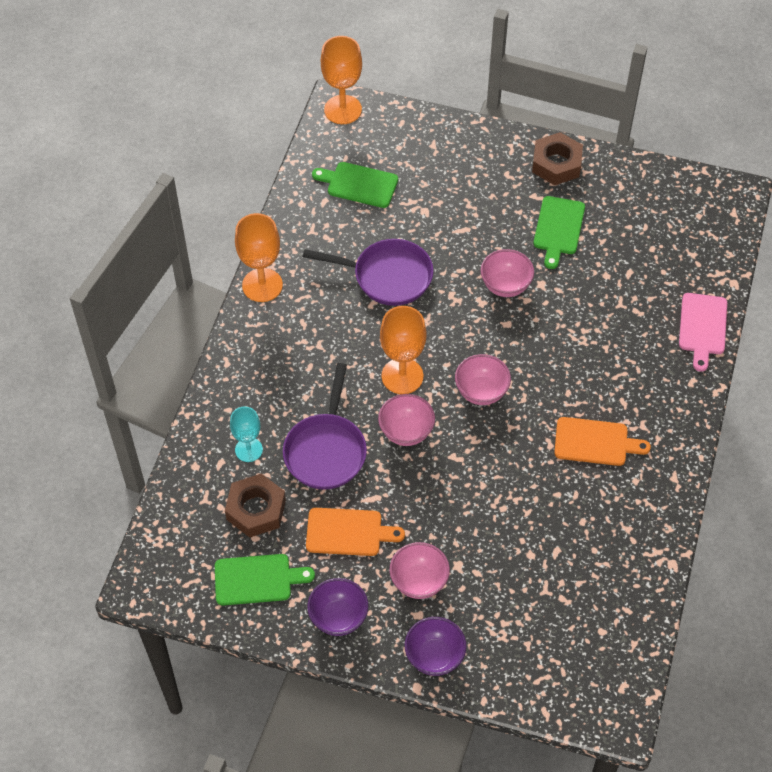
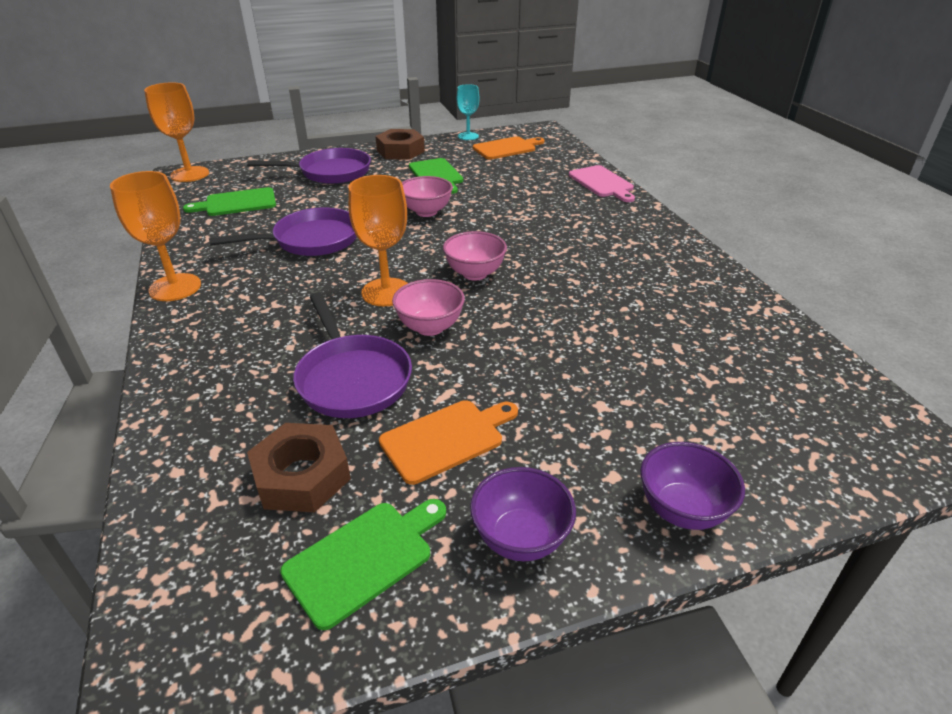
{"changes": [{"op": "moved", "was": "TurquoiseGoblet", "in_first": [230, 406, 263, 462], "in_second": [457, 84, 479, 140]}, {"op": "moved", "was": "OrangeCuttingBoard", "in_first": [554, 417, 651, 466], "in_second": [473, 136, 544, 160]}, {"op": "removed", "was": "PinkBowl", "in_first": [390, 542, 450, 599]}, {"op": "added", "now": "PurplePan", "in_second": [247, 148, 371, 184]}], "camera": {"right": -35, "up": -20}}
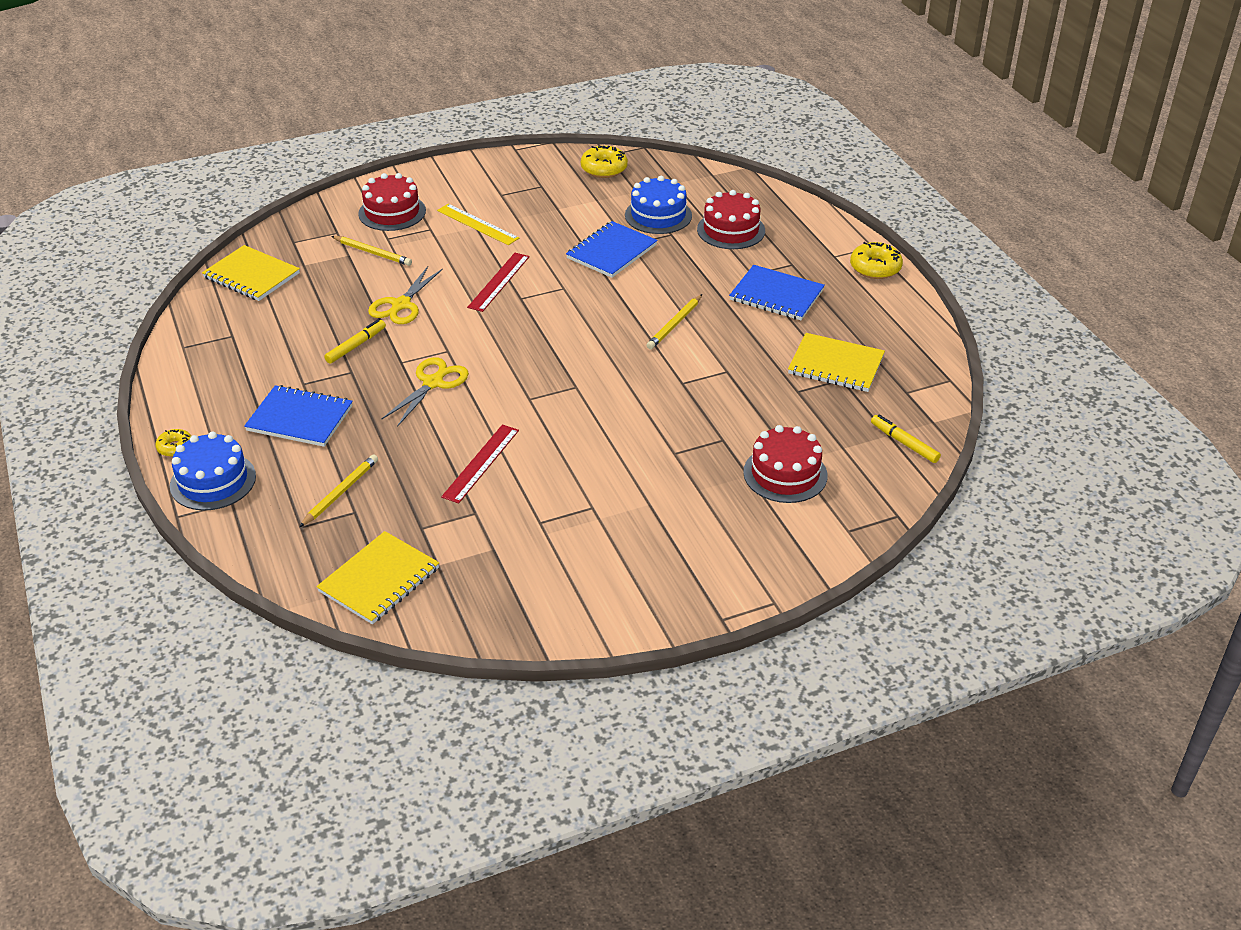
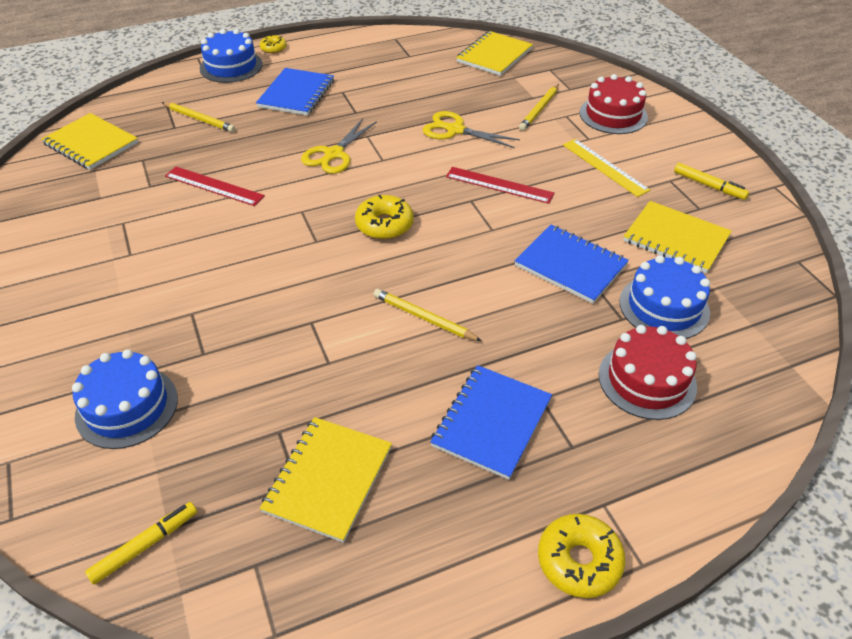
{"changes": [{"op": "moved", "was": "YellowDonut", "in_first": [581, 146, 628, 178], "in_second": [355, 195, 413, 239]}, {"op": "turned", "was": "YellowRuler", "in_first": [437, 204, 519, 245], "in_second": [563, 139, 650, 197], "clockwise": -75}, {"op": "moved", "was": "YellowMarker", "in_first": [324, 319, 386, 364], "in_second": [674, 163, 749, 200]}, {"op": "turned", "was": "YellowScissors", "in_first": [381, 357, 469, 427], "in_second": [301, 119, 377, 174], "clockwise": 90}, {"op": "recoloured", "was": "RedCake", "now": "BlueCake", "in_first": [743, 425, 827, 503], "in_second": [72, 349, 178, 449]}, {"op": "added", "now": "YellowNotebook", "in_second": [623, 201, 732, 273]}], "camera": {"right": 90, "up": 5}}
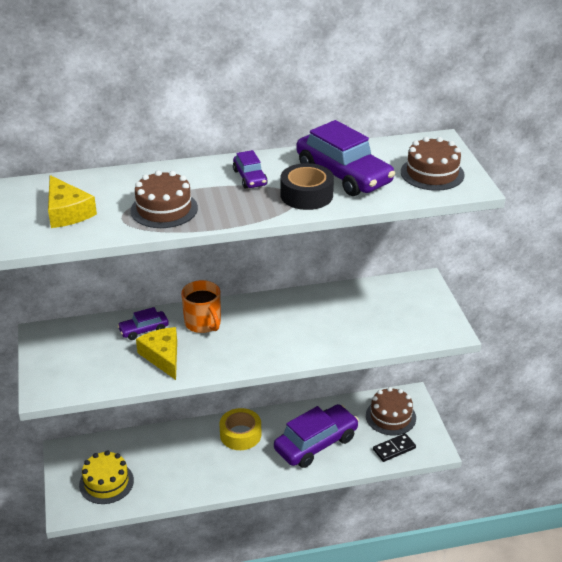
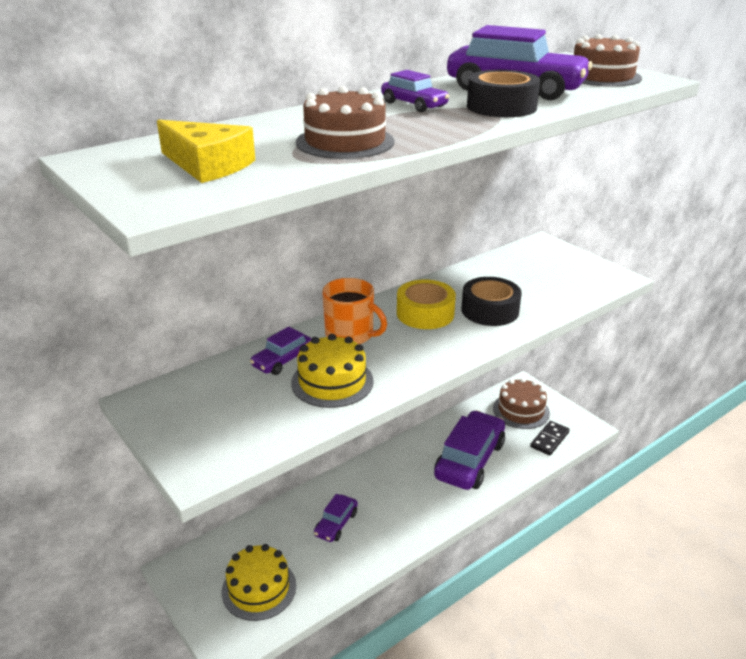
{"changes": [{"op": "replaced", "was": "YellowCheese", "now": "YellowCake", "in_first": [136, 327, 177, 380], "in_second": [291, 334, 374, 408]}, {"op": "moved", "was": "YellowTape", "in_first": [219, 408, 261, 450], "in_second": [397, 279, 456, 329]}, {"op": "added", "now": "BlackTape", "in_second": [462, 277, 522, 326]}, {"op": "added", "now": "PurpleCar", "in_second": [314, 494, 358, 542]}], "camera": {"right": -25, "up": -5}}
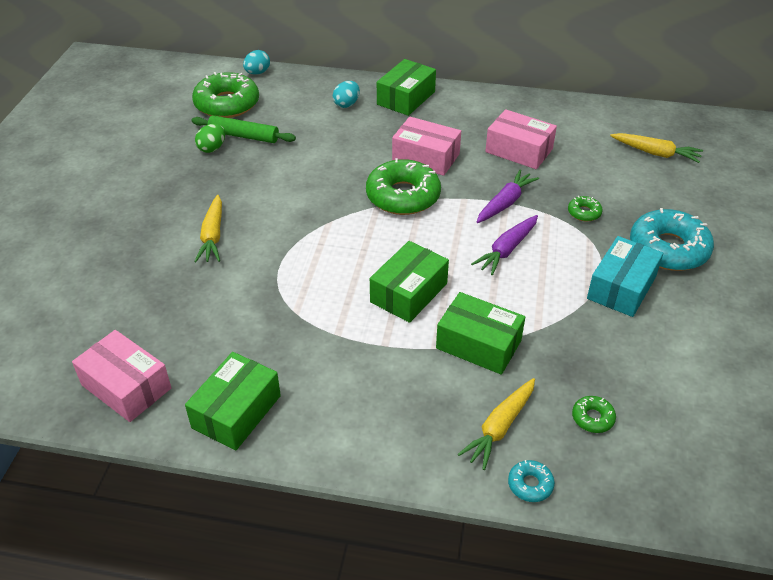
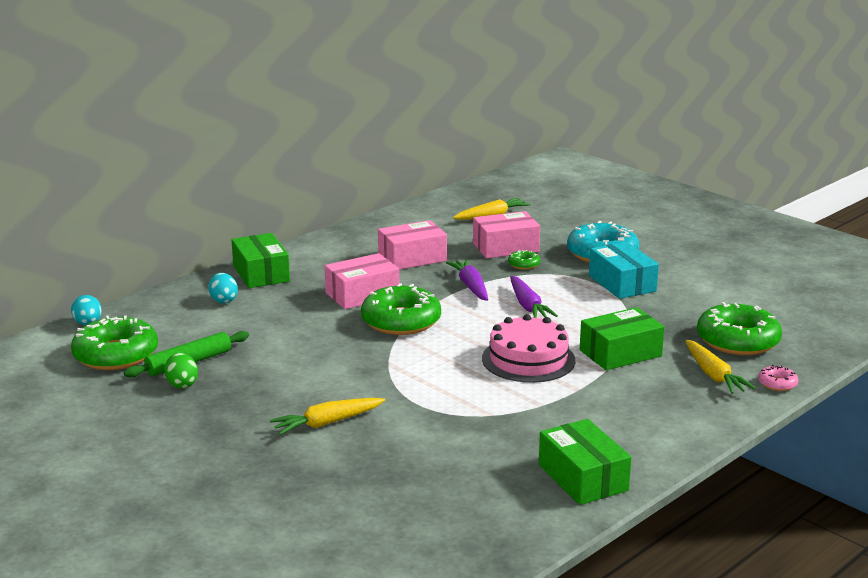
{"changes": [{"op": "turned", "was": "YellowCarrot", "in_first": [194, 195, 222, 262], "in_second": [270, 398, 385, 435], "clockwise": 120}, {"op": "replaced", "was": "GreenBox", "now": "PinkCake", "in_first": [370, 241, 449, 323], "in_second": [482, 314, 575, 383]}, {"op": "moved", "was": "PinkBox", "in_first": [72, 330, 171, 422], "in_second": [473, 211, 540, 258]}, {"op": "resized", "was": "GreenDonut", "in_first": [572, 396, 616, 433], "in_second": [697, 302, 782, 355], "ratio": 2.26}, {"op": "recoloured", "was": "TurquoiseDonut", "now": "PinkDonut", "in_first": [508, 460, 555, 502], "in_second": [758, 365, 798, 391]}], "camera": {"right": -55, "up": -20}}
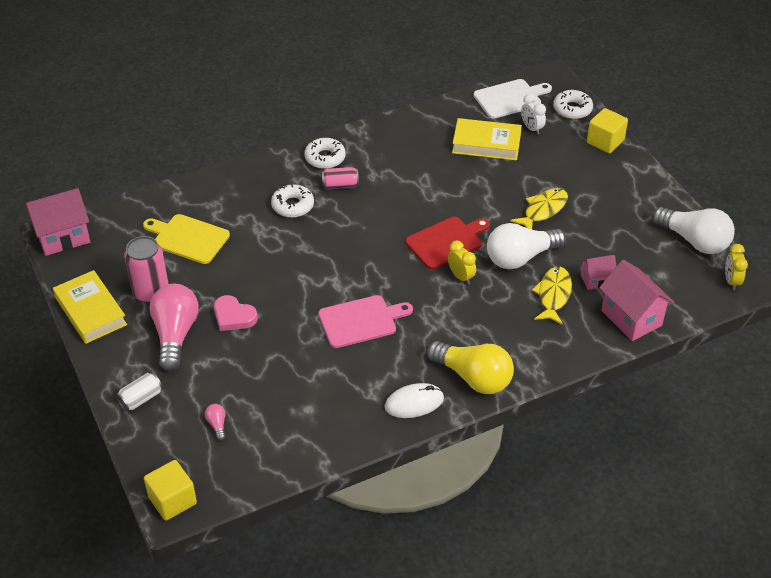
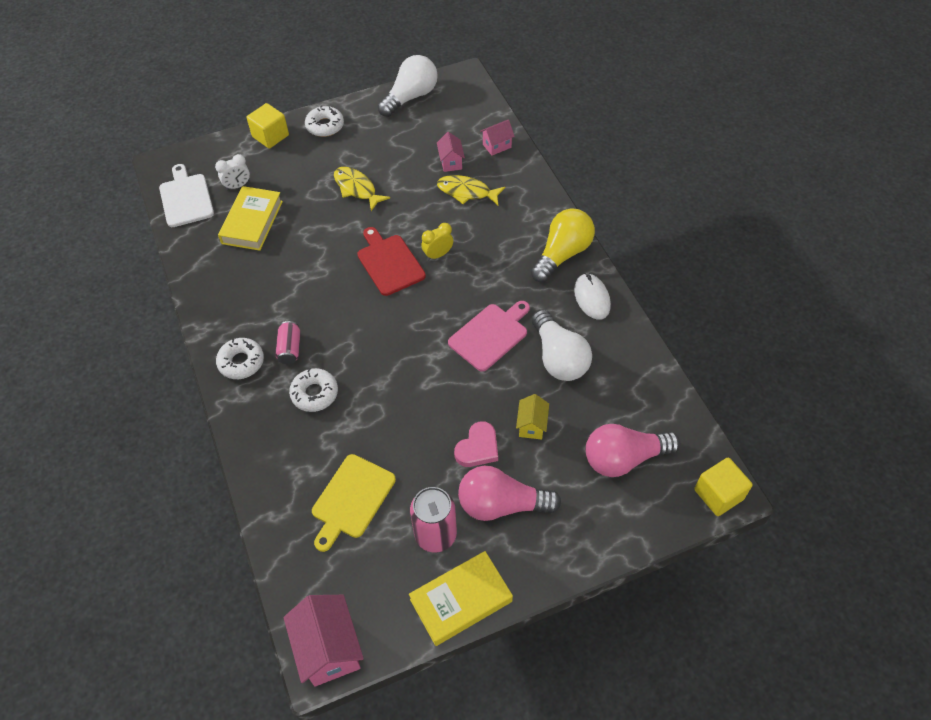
{"changes": [{"op": "moved", "was": "WhiteDonut", "in_first": [553, 90, 593, 119], "in_second": [305, 105, 344, 137]}, {"op": "moved", "was": "WhiteLightBulb", "in_first": [487, 223, 566, 269], "in_second": [531, 309, 592, 381]}, {"op": "removed", "was": "YellowClock", "in_first": [725, 244, 748, 291]}, {"op": "resized", "was": "PinkHouse", "in_first": [599, 260, 674, 341], "in_second": [480, 119, 515, 156], "ratio": 0.56}, {"op": "turned", "was": "PinkCuttingBoard", "in_first": [318, 295, 413, 348], "in_second": [448, 301, 530, 372], "clockwise": 60}, {"op": "removed", "was": "WhiteCan", "in_first": [116, 373, 162, 411]}, {"op": "resized", "was": "PinkLightBulb", "in_first": [205, 404, 226, 441], "in_second": [586, 424, 680, 477], "ratio": 2.48}, {"op": "added", "now": "YellowHouse", "in_second": [516, 394, 549, 440]}], "camera": {"right": -85, "up": 10}}
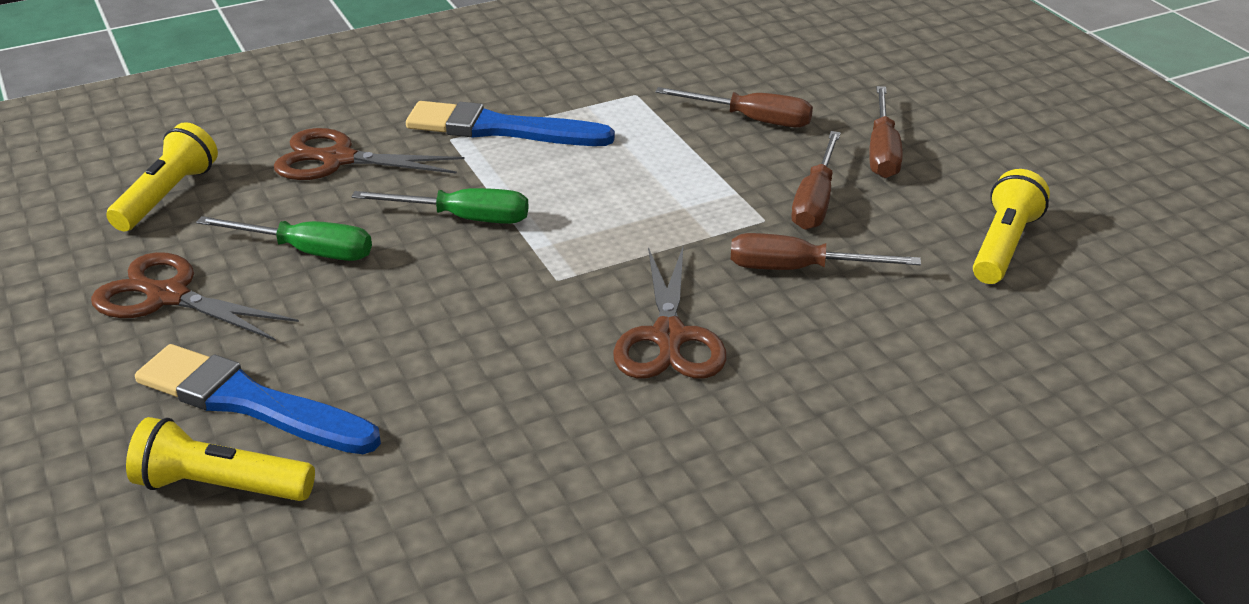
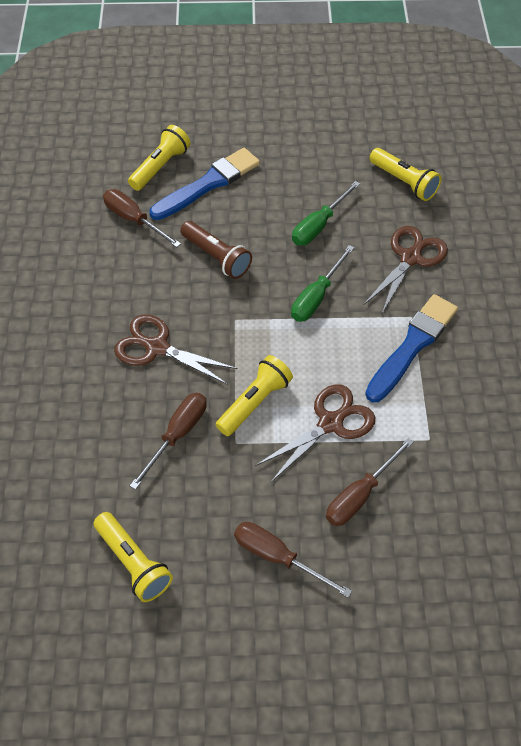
{"changes": [{"op": "moved", "was": "BrownScrewdriver", "in_first": [791, 131, 841, 230], "in_second": [103, 189, 181, 247]}, {"op": "moved", "was": "BrownScissors", "in_first": [91, 252, 299, 341], "in_second": [257, 385, 375, 482]}, {"op": "added", "now": "BrownFlashlight", "in_second": [180, 221, 252, 279]}, {"op": "added", "now": "YellowFlashlight", "in_second": [216, 355, 293, 436]}], "camera": {"right": 115, "up": 20}}
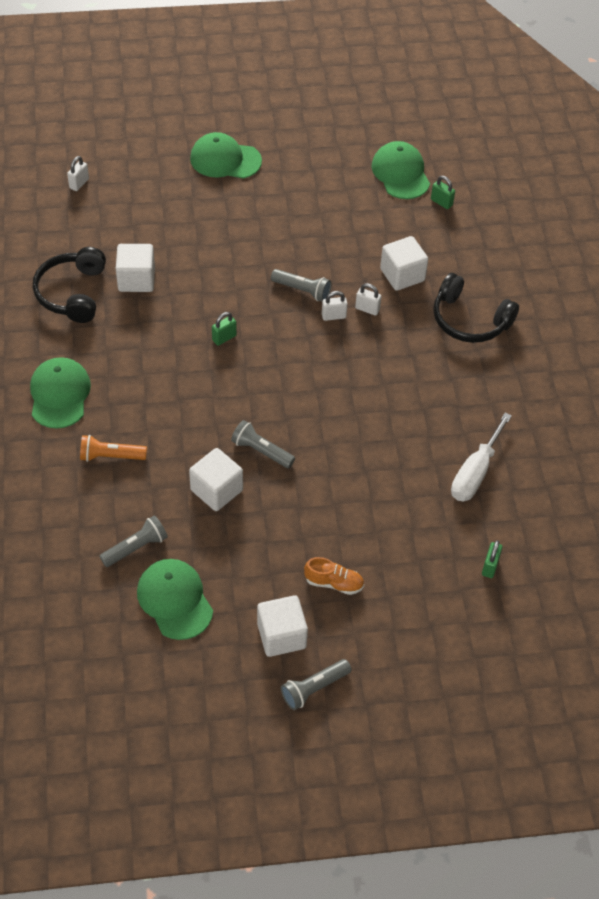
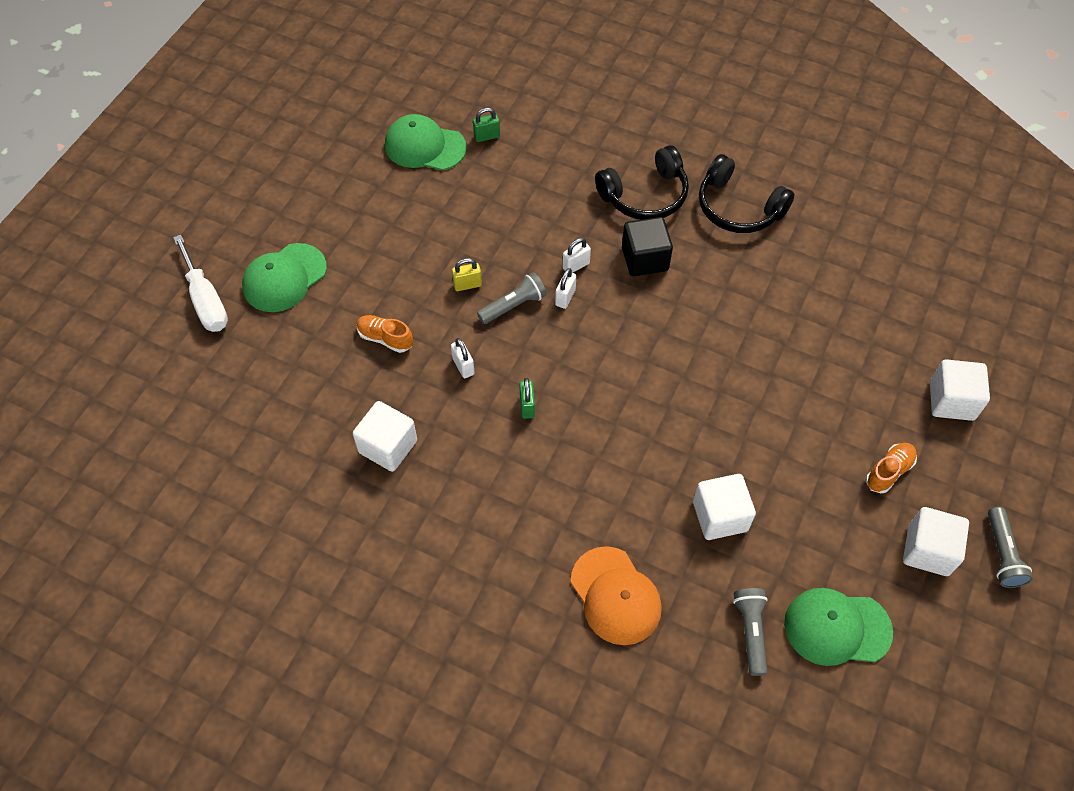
{"changes": [{"op": "moved", "was": "WhitePadlock", "in_first": [67, 156, 89, 191], "in_second": [451, 338, 475, 378]}, {"op": "moved", "was": "WhiteCube", "in_first": [380, 236, 428, 291], "in_second": [930, 359, 990, 421]}, {"op": "moved", "was": "BlackHeadphones", "in_first": [33, 247, 106, 323], "in_second": [699, 154, 795, 233]}, {"op": "removed", "was": "GreenCap", "in_first": [30, 357, 91, 429]}, {"op": "moved", "was": "WhiteScrewdriver", "in_first": [451, 412, 512, 501], "in_second": [173, 235, 228, 332]}, {"op": "removed", "was": "GreyFlashlight", "in_first": [231, 420, 295, 468]}, {"op": "replaced", "was": "OrangeFlashlight", "now": "OrangeCap", "in_first": [80, 435, 147, 462], "in_second": [571, 546, 662, 645]}, {"op": "removed", "was": "GreenPadlock", "in_first": [482, 540, 503, 578]}, {"op": "added", "now": "BlackCube", "in_second": [622, 217, 673, 276]}, {"op": "added", "now": "YellowPadlock", "in_second": [452, 258, 482, 291]}, {"op": "added", "now": "OrangeShoe", "in_second": [357, 315, 413, 353]}], "camera": {"right": -55, "up": 5}}
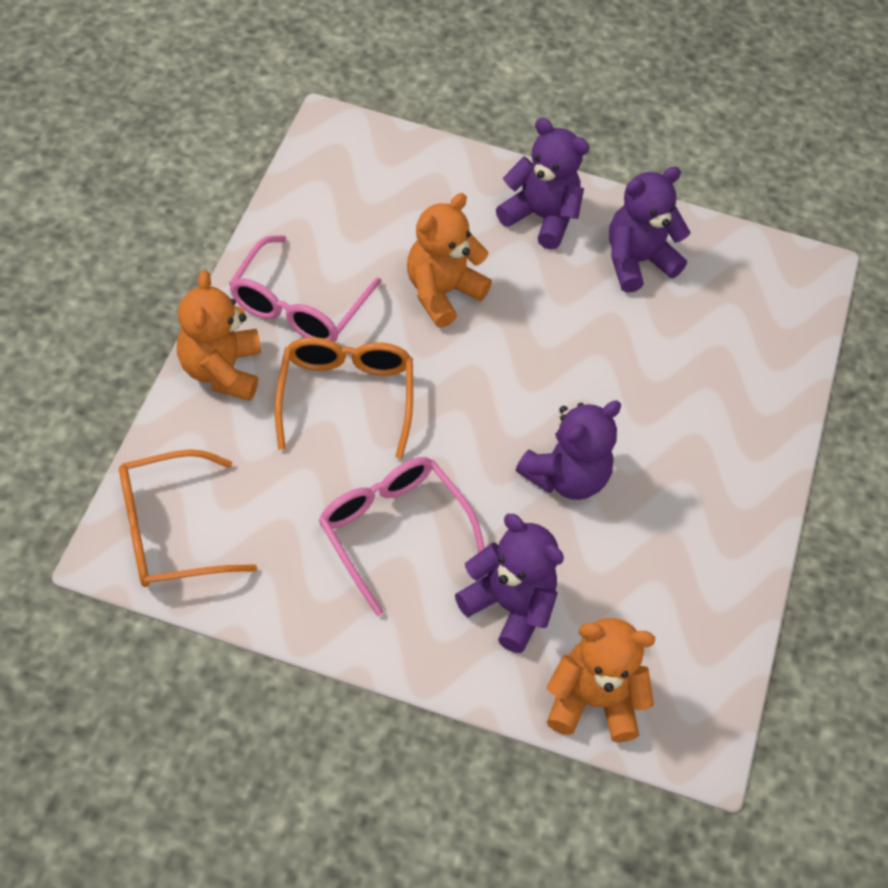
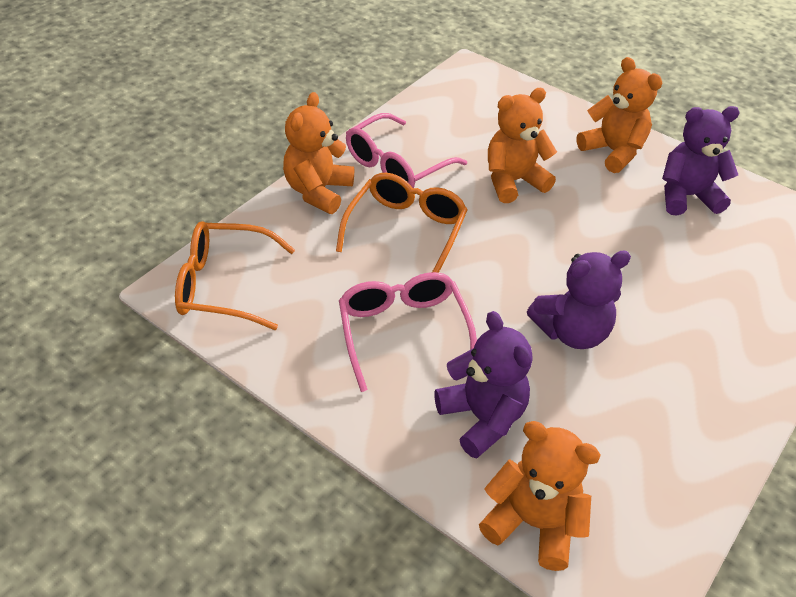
{"changes": [{"op": "recoloured", "was": "PurpleTeddyBear", "now": "OrangeTeddyBear", "in_first": [496, 118, 589, 250], "in_second": [576, 57, 662, 173]}], "camera": {"right": 25, "up": -10}}
